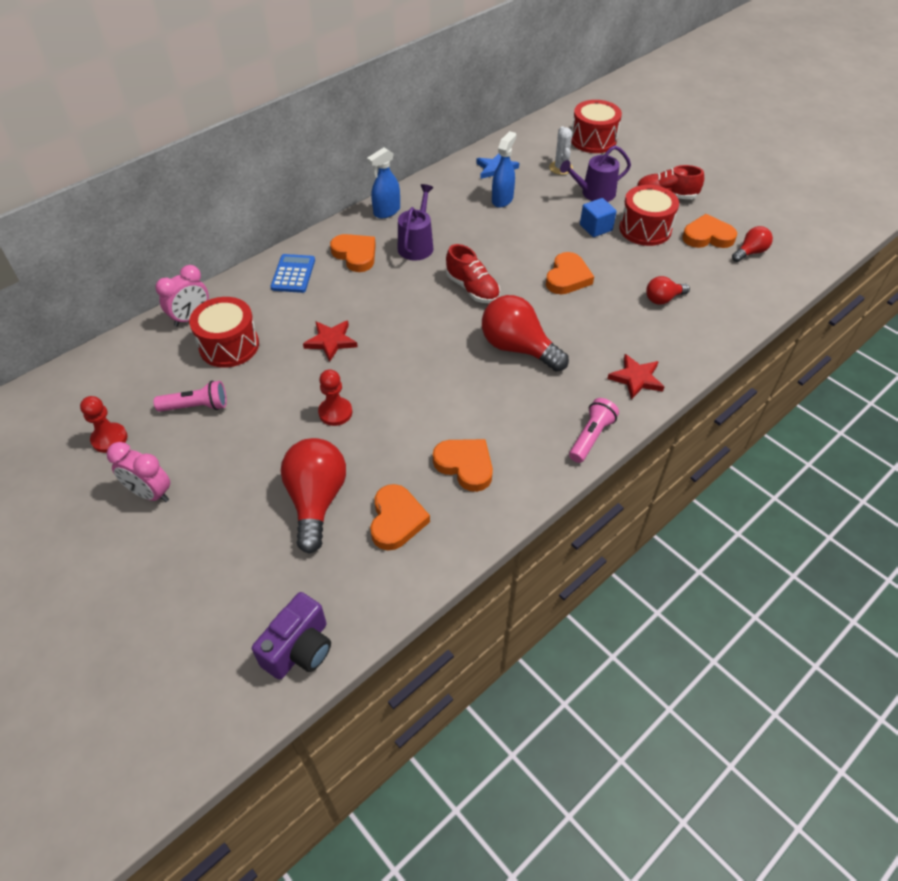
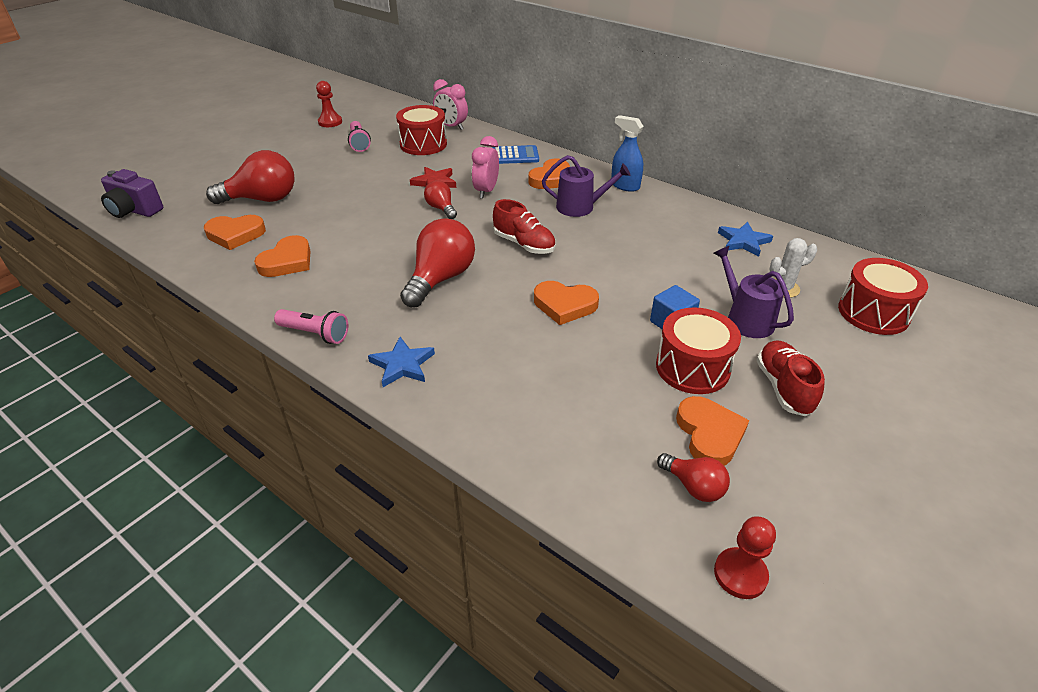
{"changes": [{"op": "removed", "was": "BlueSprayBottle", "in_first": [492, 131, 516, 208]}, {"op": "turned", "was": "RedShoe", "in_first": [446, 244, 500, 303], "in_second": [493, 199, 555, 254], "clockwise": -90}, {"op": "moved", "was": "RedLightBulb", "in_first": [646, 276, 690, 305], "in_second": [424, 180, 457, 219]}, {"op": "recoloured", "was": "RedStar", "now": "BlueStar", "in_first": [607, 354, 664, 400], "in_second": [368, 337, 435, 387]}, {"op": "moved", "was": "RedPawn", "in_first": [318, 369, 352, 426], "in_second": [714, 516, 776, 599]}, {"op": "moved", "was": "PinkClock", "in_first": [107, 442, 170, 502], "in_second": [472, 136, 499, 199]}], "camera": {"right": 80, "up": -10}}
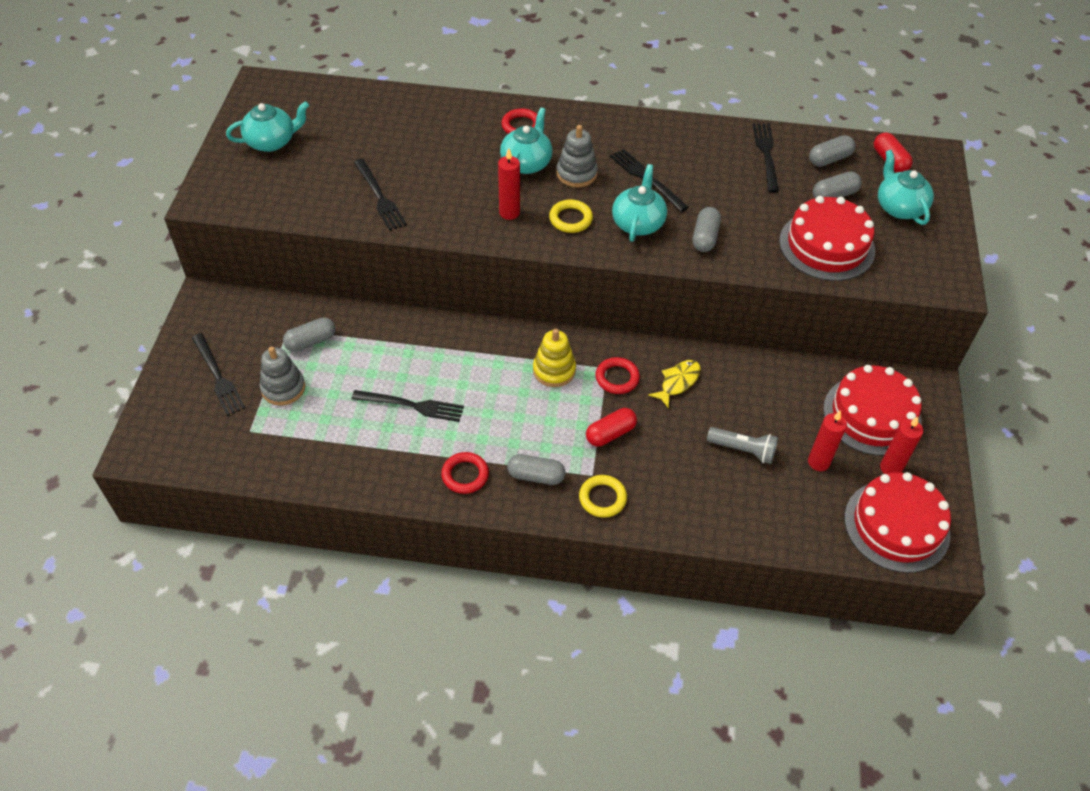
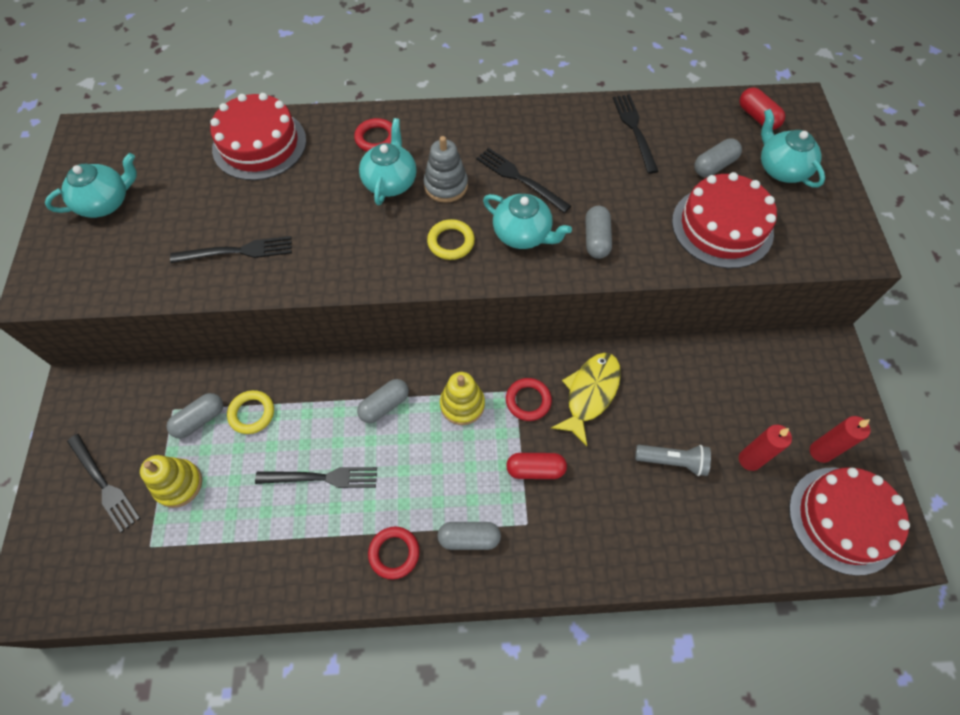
{"changes": [{"op": "moved", "was": "GreyCapsule", "in_first": [809, 135, 855, 167], "in_second": [357, 379, 409, 423]}, {"op": "removed", "was": "RedCandle", "in_first": [498, 148, 520, 220]}, {"op": "turned", "was": "BlackFork", "in_first": [354, 159, 407, 231], "in_second": [170, 236, 292, 263], "clockwise": -60}, {"op": "turned", "was": "TurquoiseTeapot", "in_first": [612, 164, 667, 242], "in_second": [483, 194, 572, 249], "clockwise": 120}, {"op": "recoloured", "was": "GreyStackingToy", "now": "YellowStackingToy", "in_first": [260, 346, 305, 406], "in_second": [140, 455, 202, 508]}, {"op": "resized", "was": "YellowFish", "in_first": [648, 360, 701, 409], "in_second": [551, 352, 621, 446], "ratio": 1.51}, {"op": "moved", "was": "RedCake", "in_first": [823, 365, 922, 456], "in_second": [210, 93, 306, 180]}, {"op": "turned", "was": "RedCapsule", "in_first": [586, 408, 637, 447], "in_second": [506, 453, 567, 479], "clockwise": 45}, {"op": "moved", "was": "YellowRing", "in_first": [579, 475, 627, 518], "in_second": [227, 390, 274, 434]}], "camera": {"right": -10, "up": 10}}
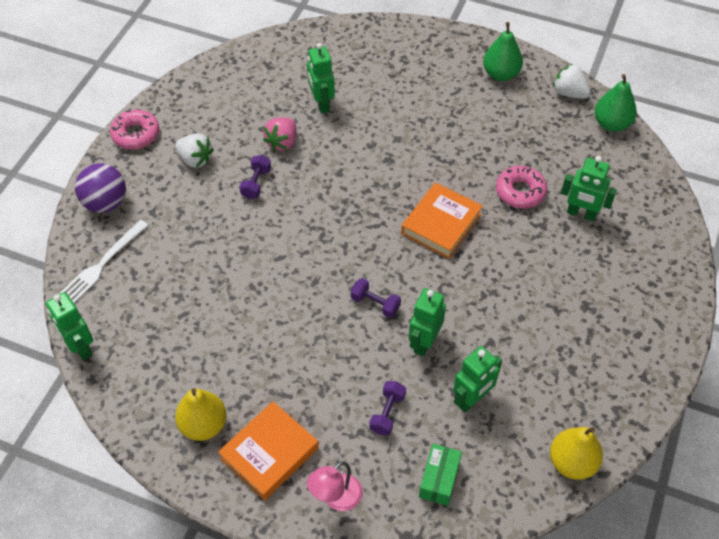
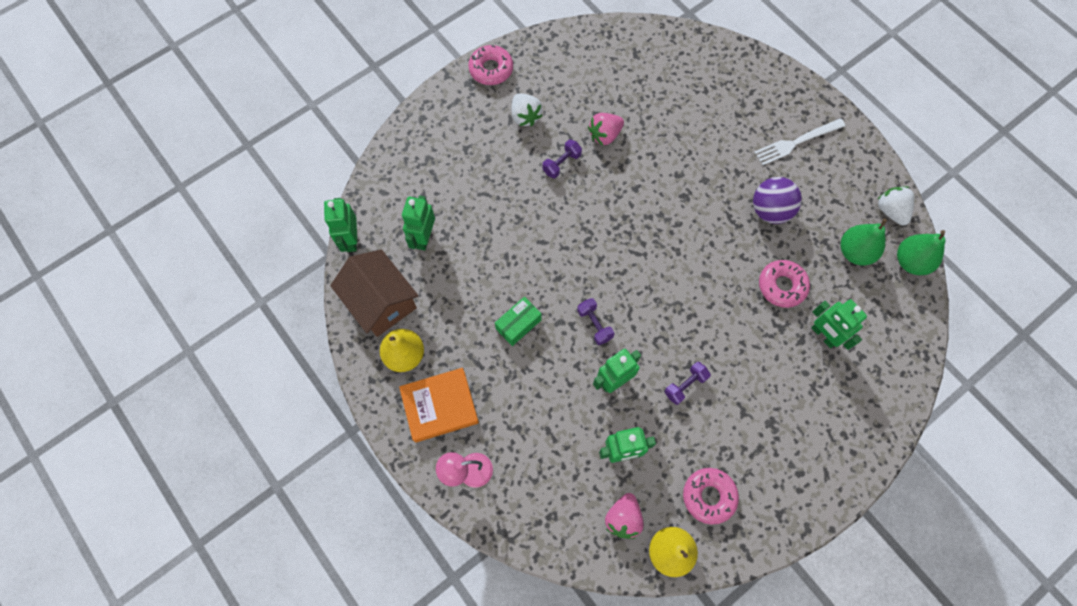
{"changes": [{"op": "moved", "was": "GreenPear", "in_first": [483, 22, 523, 81], "in_second": [841, 219, 887, 265]}, {"op": "moved", "was": "GreenRobot", "in_first": [307, 43, 335, 113], "in_second": [402, 195, 435, 251]}, {"op": "moved", "was": "PurpleBall", "in_first": [75, 163, 126, 213], "in_second": [753, 177, 802, 224]}, {"op": "removed", "was": "OrangeBook", "in_first": [401, 182, 483, 259]}, {"op": "moved", "was": "WhiteFork", "in_first": [59, 220, 149, 303], "in_second": [754, 118, 846, 166]}, {"op": "moved", "was": "PurpleDumbbell", "in_first": [369, 381, 406, 435], "in_second": [665, 362, 711, 405]}, {"op": "moved", "was": "GreenBox", "in_first": [419, 444, 462, 506], "in_second": [495, 296, 542, 346]}, {"op": "added", "now": "BrownHouse", "in_second": [330, 249, 419, 337]}, {"op": "added", "now": "PinkDonut", "in_second": [683, 468, 739, 525]}, {"op": "added", "now": "PinkStrawberry", "in_second": [605, 493, 644, 539]}], "camera": {"right": 30, "up": 15}}
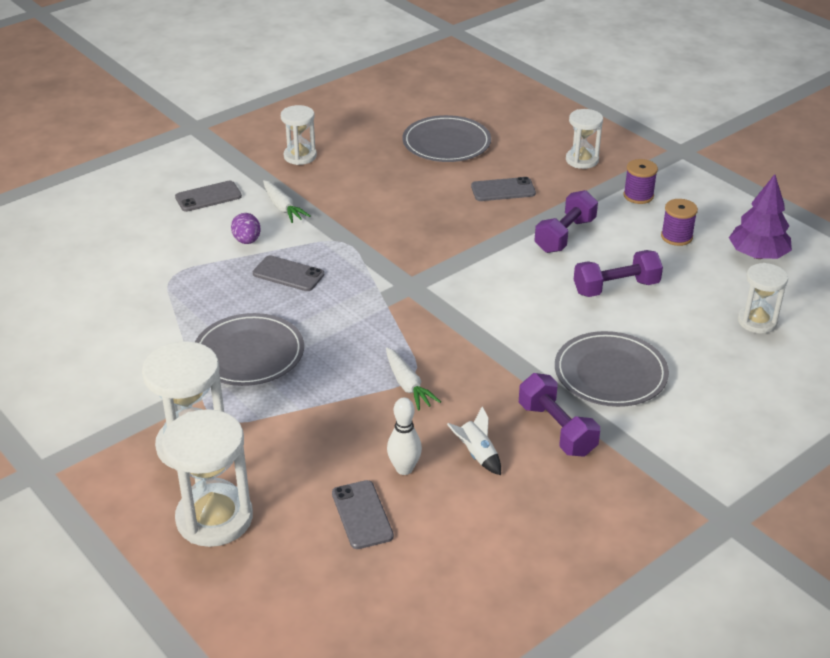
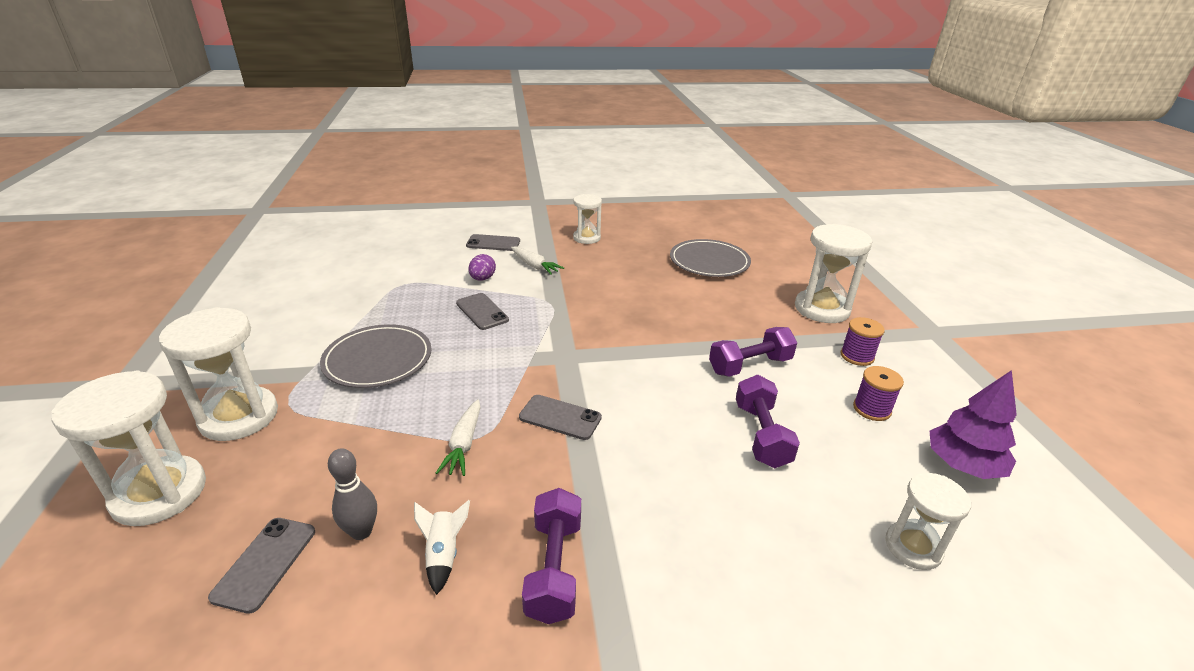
{"changes": [{"op": "resized", "was": "WhiteHourglass", "in_first": [566, 109, 603, 169], "in_second": [795, 224, 872, 323], "ratio": 1.63}, {"op": "moved", "was": "GreyPhone", "in_first": [471, 177, 536, 201], "in_second": [519, 395, 602, 440]}, {"op": "turned", "was": "WhiteCarrot", "in_first": [263, 180, 310, 223], "in_second": [511, 246, 564, 275], "clockwise": -45}, {"op": "turned", "was": "PurpleDumbbell", "in_first": [574, 250, 663, 297], "in_second": [736, 375, 800, 468], "clockwise": 75}, {"op": "removed", "was": "GreyPlate", "in_first": [555, 331, 669, 407]}, {"op": "recoloured", "was": "WhiteBowlingPin", "now": "GreyBowlingPin", "in_first": [387, 397, 422, 475], "in_second": [328, 448, 377, 540]}], "camera": {"right": 30, "up": -5}}
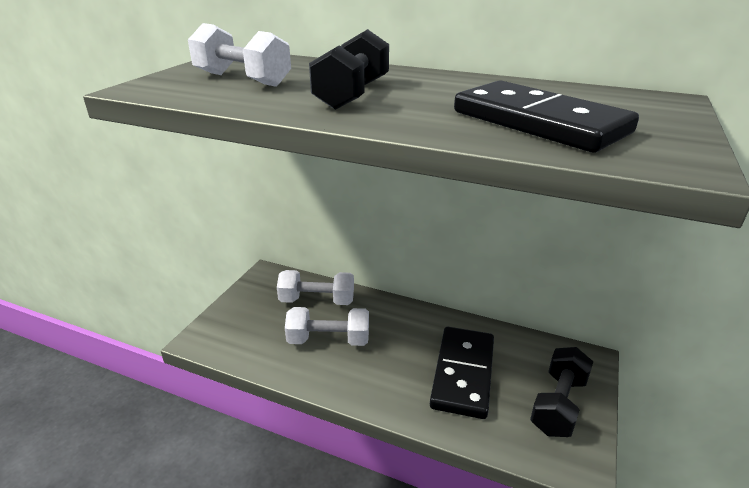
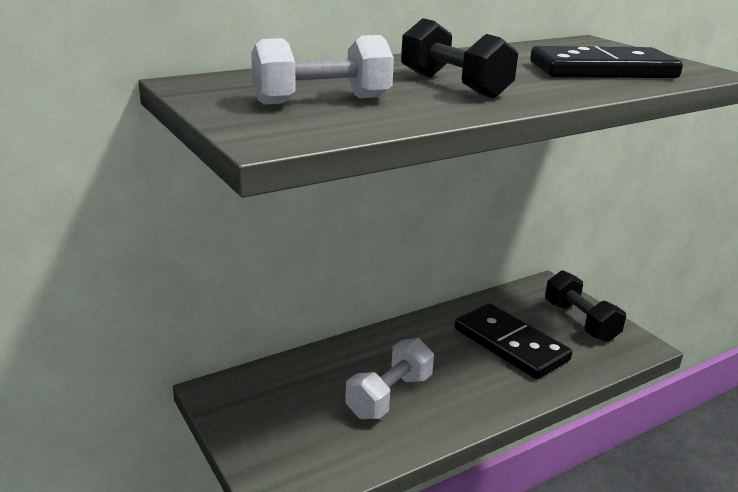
{"changes": [{"op": "removed", "was": "WhiteDumbbell", "in_first": [277, 270, 354, 305]}], "camera": {"right": -55, "up": -5}}
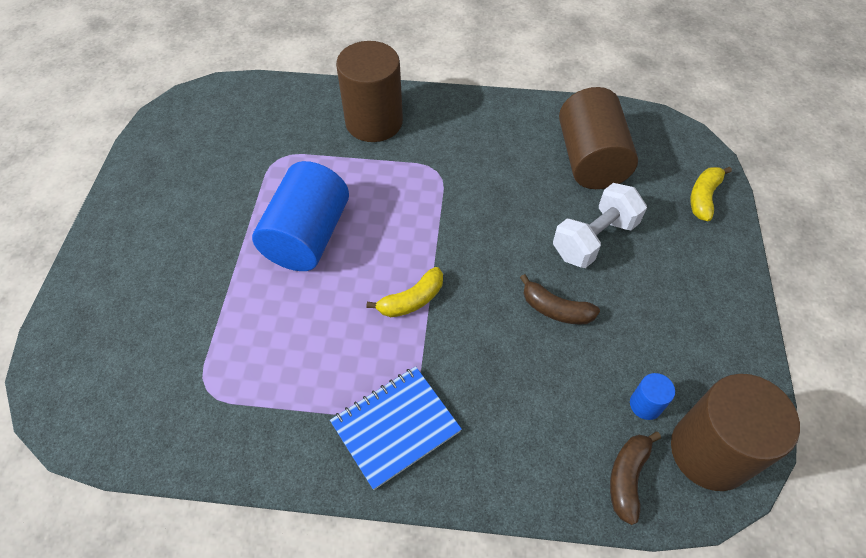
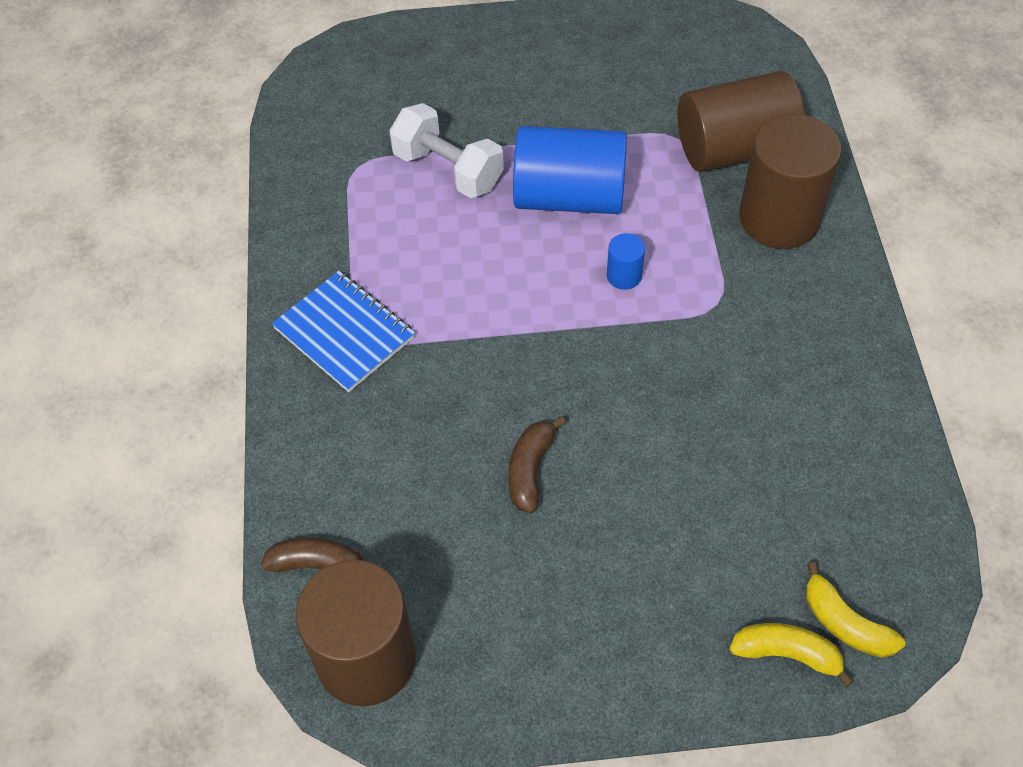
{"changes": [{"op": "moved", "was": "BrownCylinder", "in_first": [559, 87, 638, 189], "in_second": [678, 71, 805, 172]}, {"op": "moved", "was": "WhiteDumbbell", "in_first": [553, 183, 647, 268], "in_second": [389, 103, 504, 198]}, {"op": "moved", "was": "YellowBanana", "in_first": [367, 267, 443, 317], "in_second": [806, 562, 905, 658]}, {"op": "moved", "was": "BlueCylinder", "in_first": [630, 373, 675, 420], "in_second": [607, 233, 645, 290]}], "camera": {"right": 80, "up": 0}}
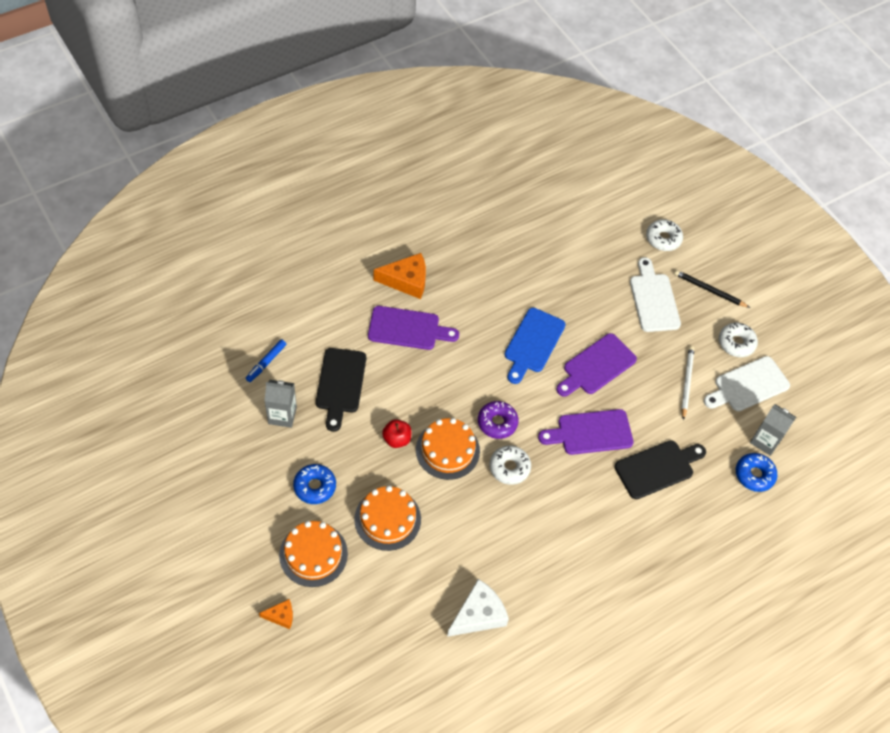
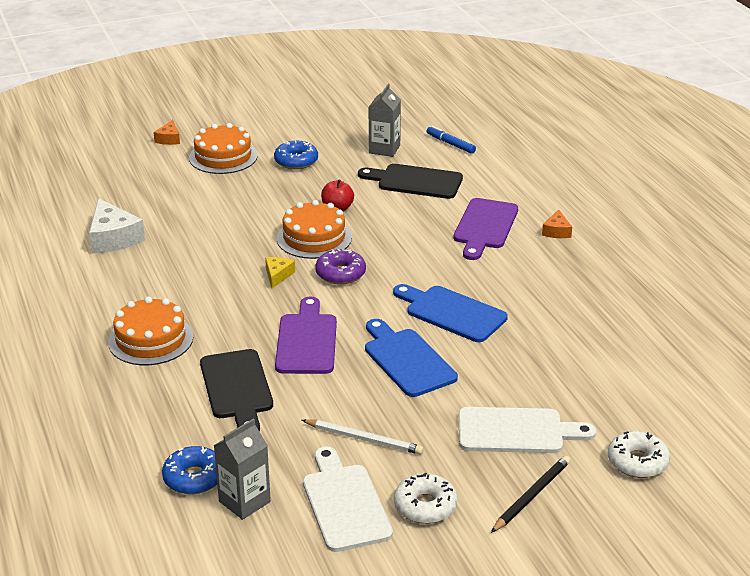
{"changes": [{"op": "resized", "was": "OrangeCheese", "in_first": [374, 253, 426, 299], "in_second": [542, 209, 572, 238], "ratio": 0.54}, {"op": "recoloured", "was": "PurpleCuttingBoard", "now": "BlueCuttingBoard", "in_first": [556, 333, 637, 397], "in_second": [365, 319, 458, 397]}, {"op": "replaced", "was": "WhiteDonut", "now": "YellowCheese", "in_first": [489, 445, 531, 485], "in_second": [265, 257, 295, 288]}, {"op": "moved", "was": "OrangeCake", "in_first": [354, 486, 421, 551], "in_second": [108, 296, 193, 365]}], "camera": {"right": 105, "up": -25}}
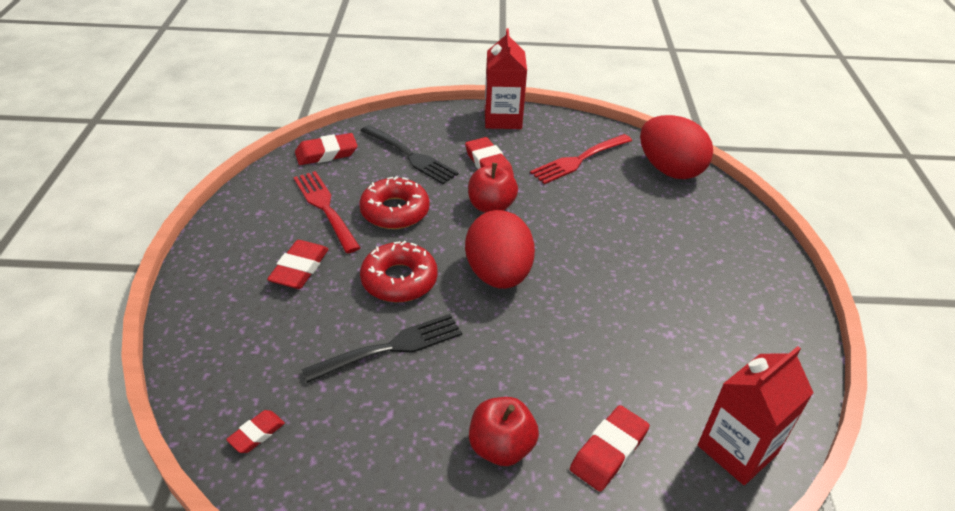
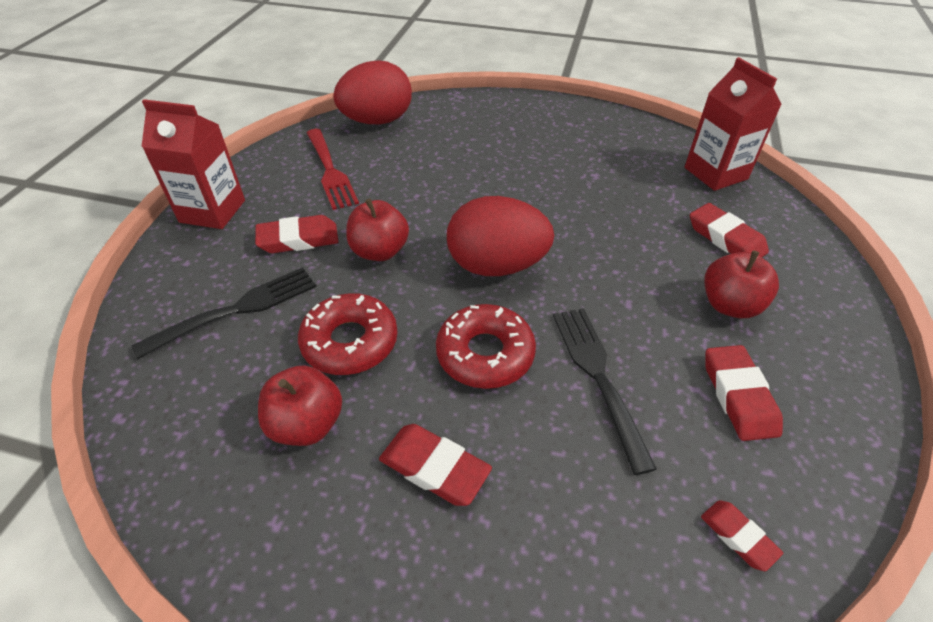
{"changes": [{"op": "moved", "was": "RedEraser", "in_first": [295, 133, 358, 165], "in_second": [705, 345, 783, 441]}, {"op": "replaced", "was": "RedFork", "now": "RedApple", "in_first": [294, 171, 360, 253], "in_second": [258, 365, 342, 446]}], "camera": {"right": -75, "up": 5}}
